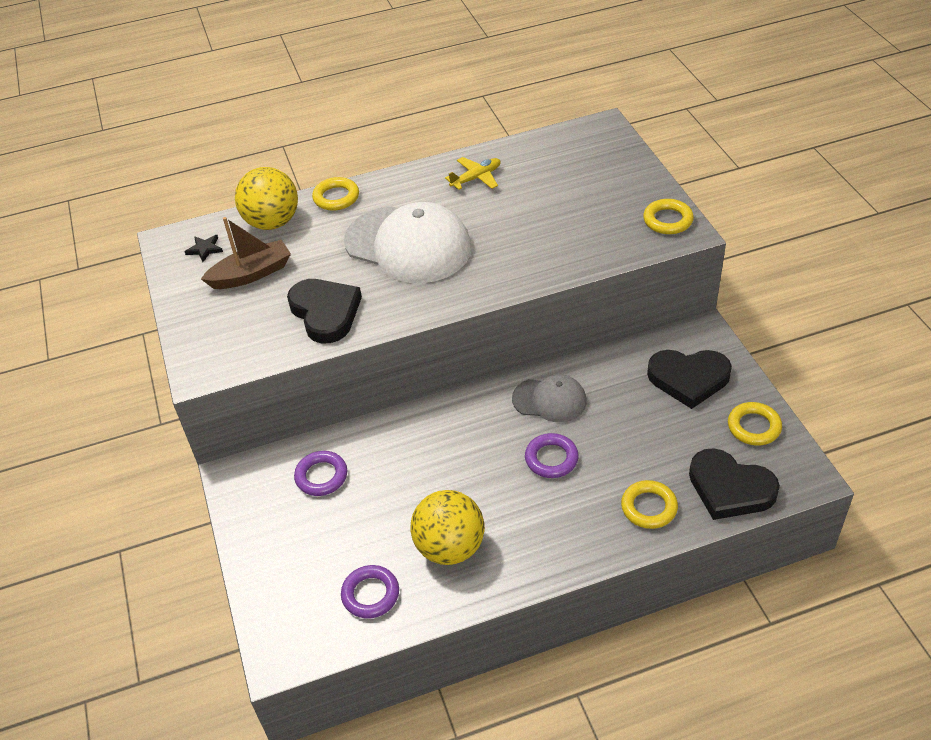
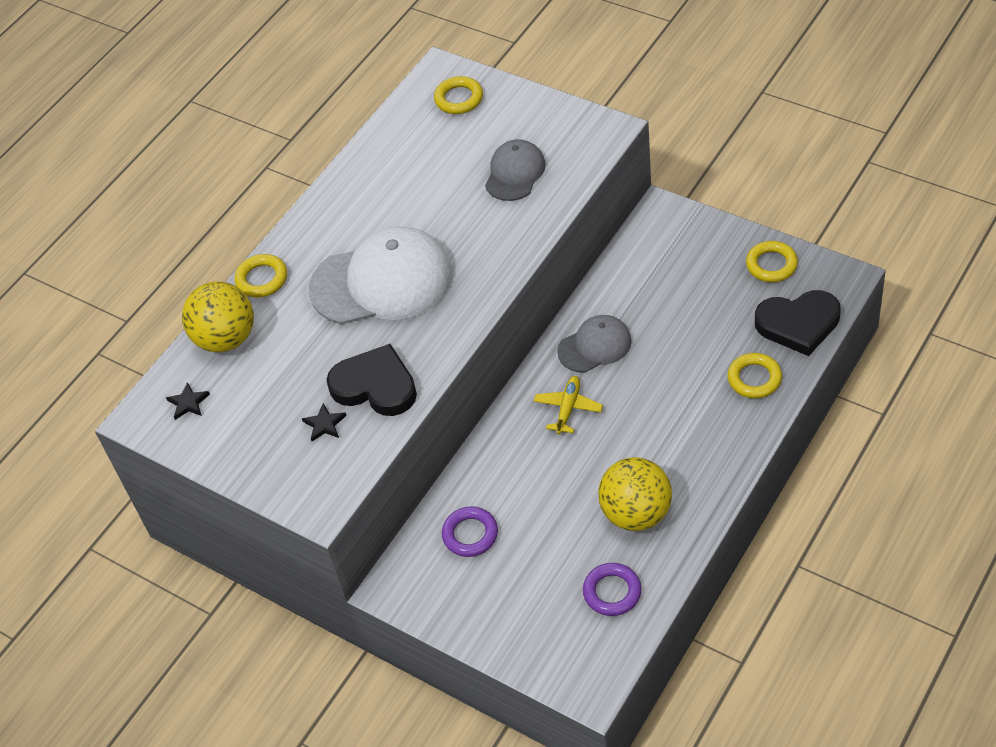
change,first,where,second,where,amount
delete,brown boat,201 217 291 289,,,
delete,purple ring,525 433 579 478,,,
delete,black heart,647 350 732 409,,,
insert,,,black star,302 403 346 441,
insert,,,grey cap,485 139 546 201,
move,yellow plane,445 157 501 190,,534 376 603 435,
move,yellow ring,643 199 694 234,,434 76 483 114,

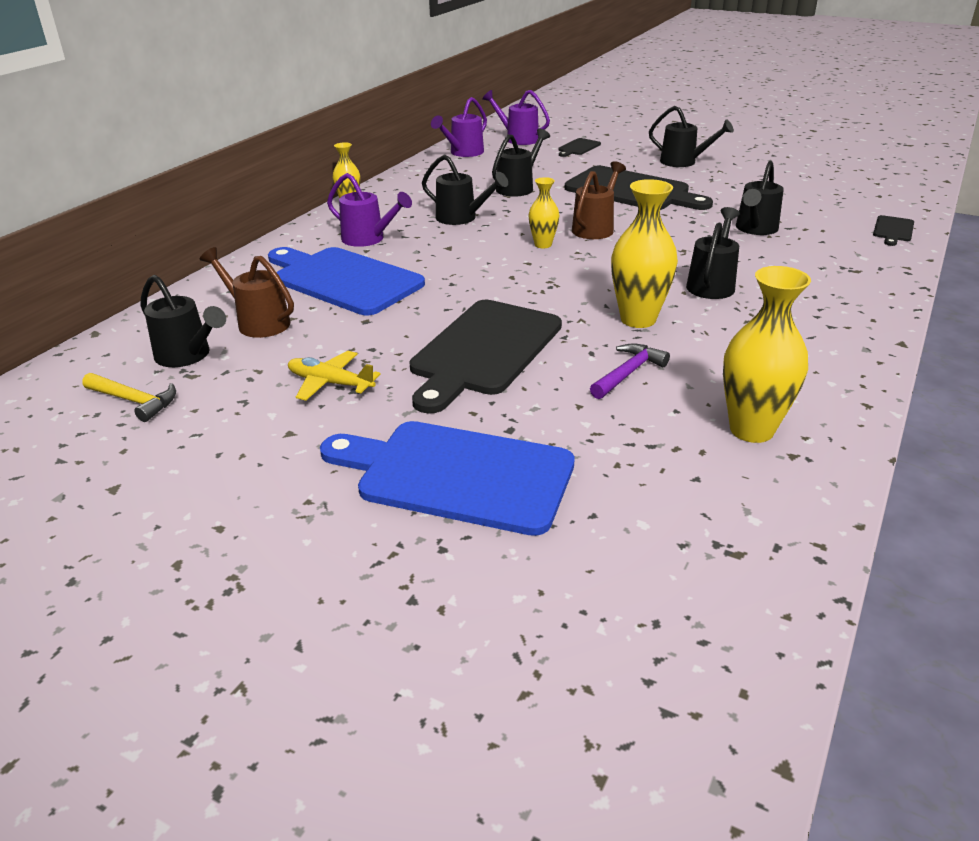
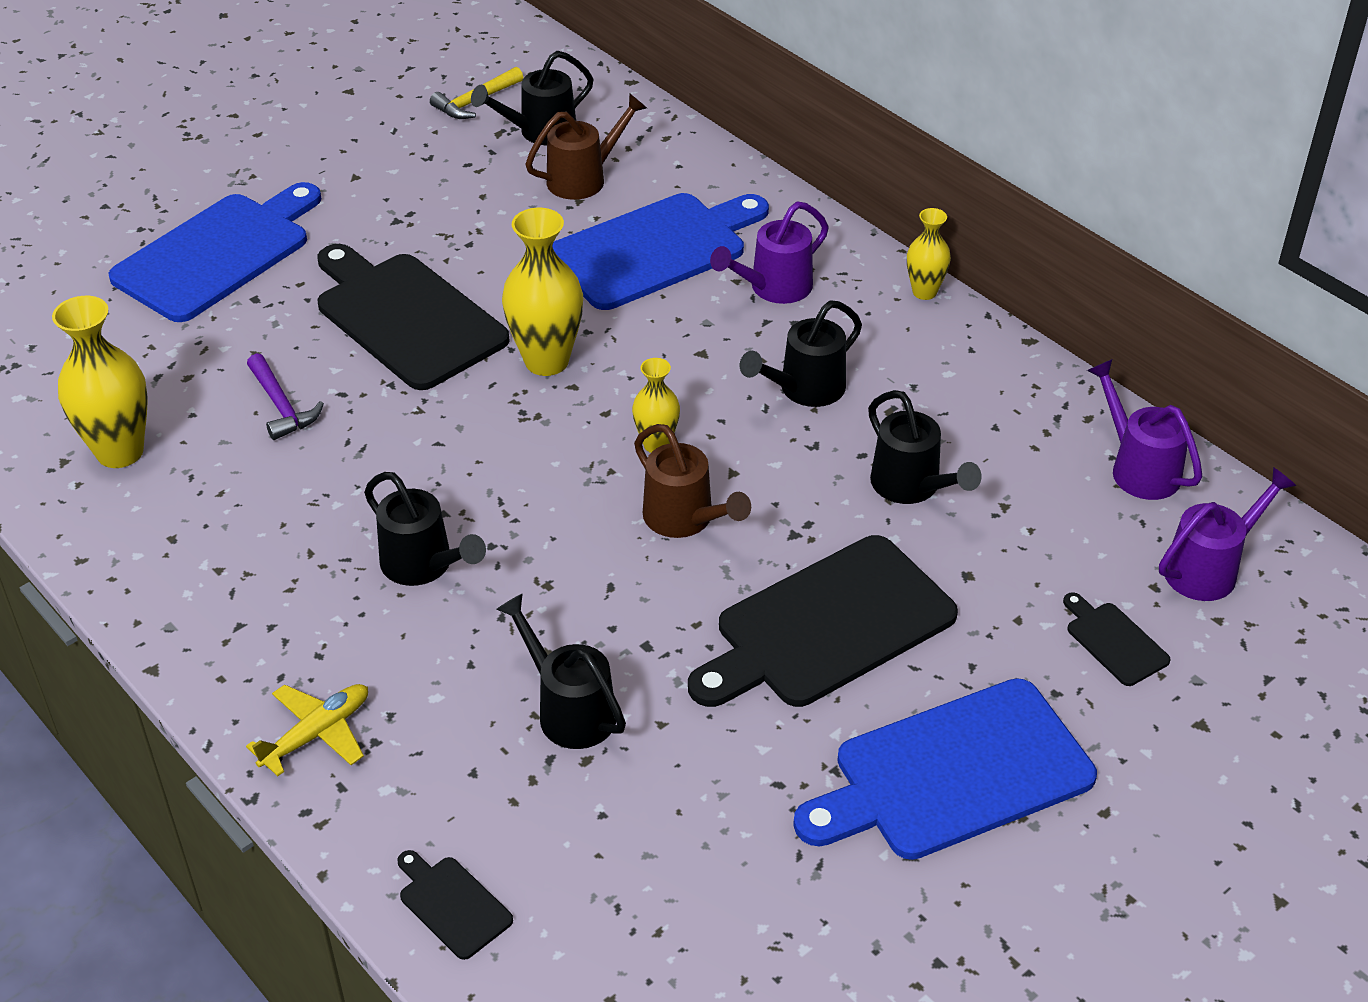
change,first,where,second,where,amount
move,yellow plane,288 351 381 401,,246 684 368 776,
move,yellow vase,611 179 678 328,,502 208 583 376,
replace,black watering can,649 106 734 167,blue cutting board,793 678 1097 860,

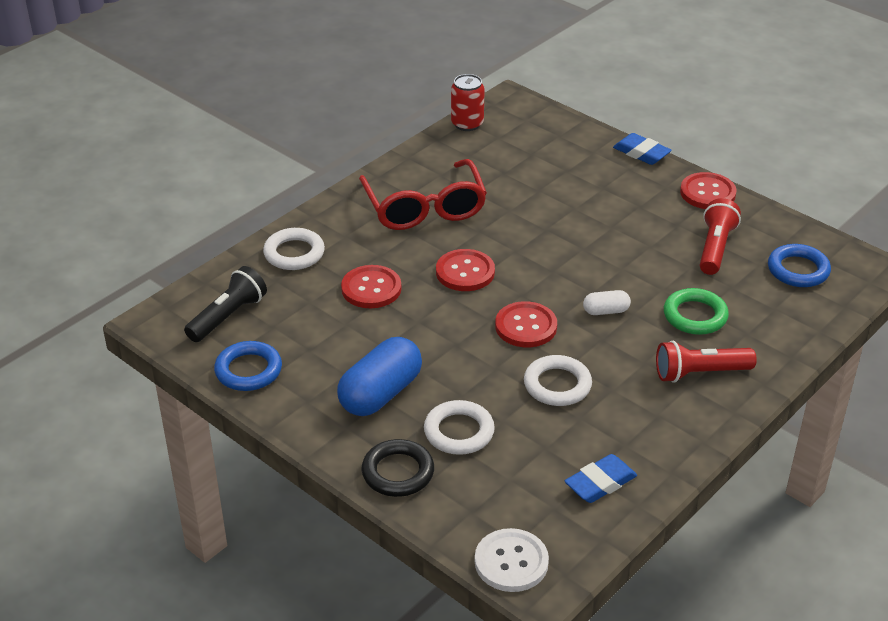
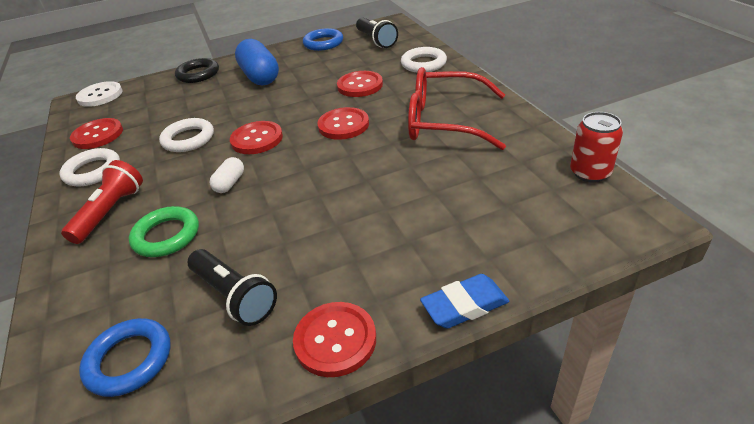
change,first,where,second,where,amount
move,white ring,424 400 495 455,,59 148 120 186,
replace,blue eraser,565 454 637 503,red button,70 118 123 149,
recolor,red flashlight,700 198 741 275,black flashlight,188 249 277 326,

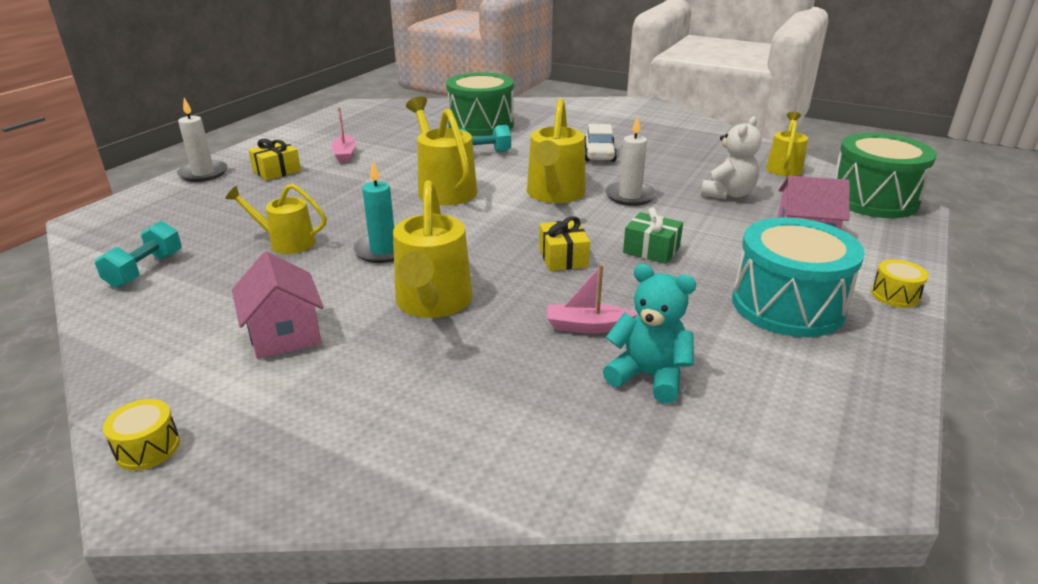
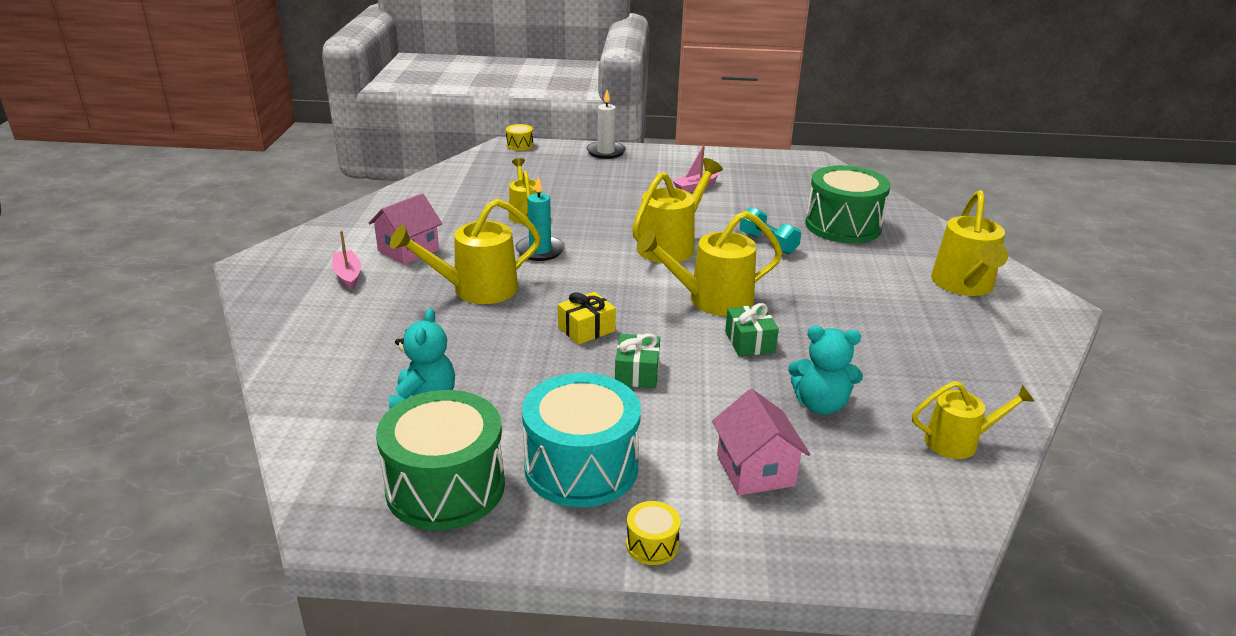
change,first,where,second,where,amount
delete,turquoise dumbbell,95 221 182 288,,,
delete,yellow gift,249 139 301 181,,,
delete,white car,585 124 617 162,,,
insert,,,yellow watering can,931 190 1008 296,
move,yellow drum,103 399 180 470,,506 124 533 151,
move,pink boat,547 265 637 333,,332 230 361 290,
move,green drum,835 133 937 218,,376 390 505 530,
replace,white candle,605 116 656 206,green gift,725 303 779 356,
recolor,white teddy bear,701 116 762 199,turquoise teddy bear,788 326 863 415,

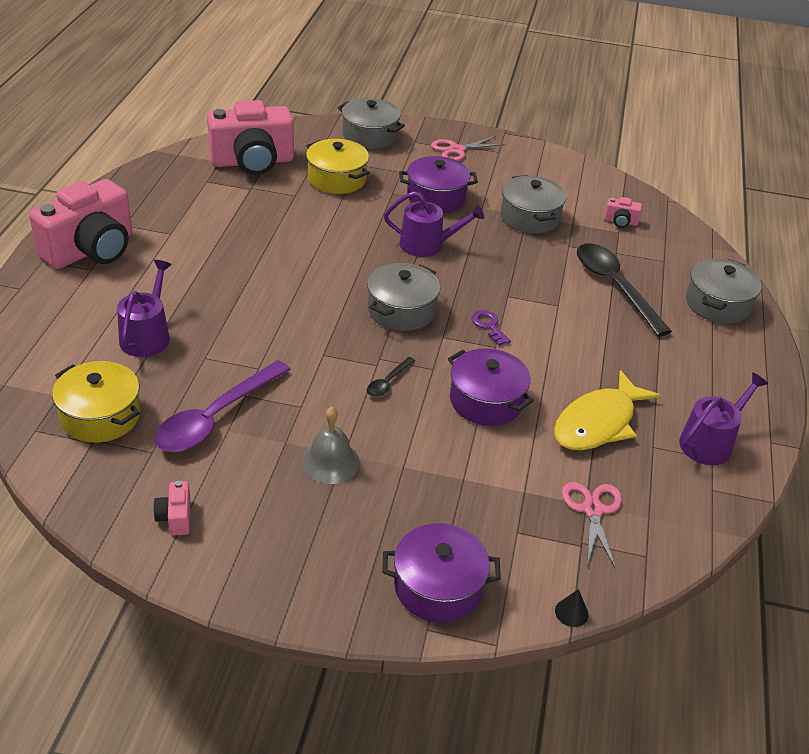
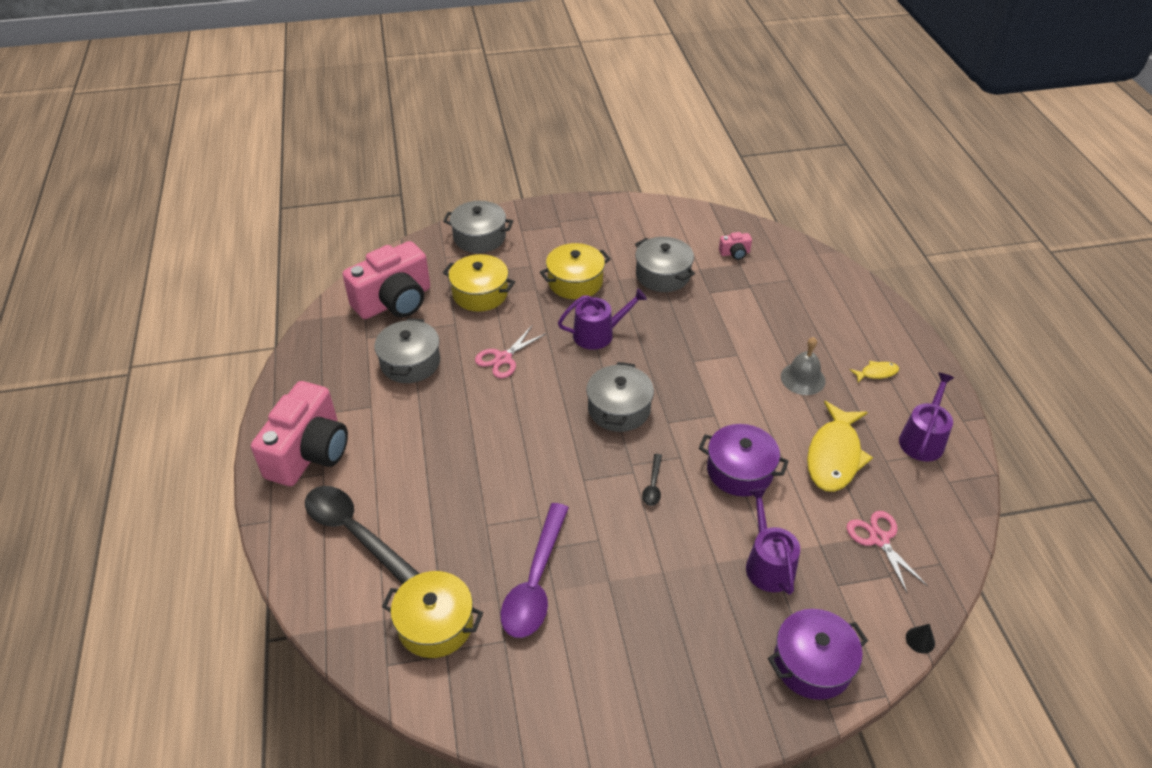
change,first,where,second,where,amount
delete,pink camera,153 481 190 535,,,
delete,purple key,472 310 511 346,,,
insert,,,yellow fish,850 361 899 383,
move,purple watering can,117 260 172 357,,746 488 800 595,
move,grey bell,301 407 360 484,,781 337 826 395,
move,pink scissors,431 136 505 161,,475 326 547 378,
move,black spoon,577 243 672 337,,305 486 420 584,
move,grey pot,686 258 762 324,,374 318 440 383,
recolor,purple pot,399 156 478 212,yellow pot,540 243 611 299,

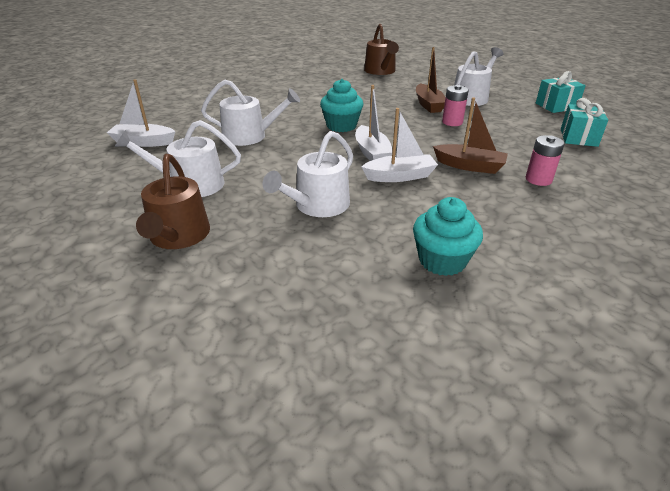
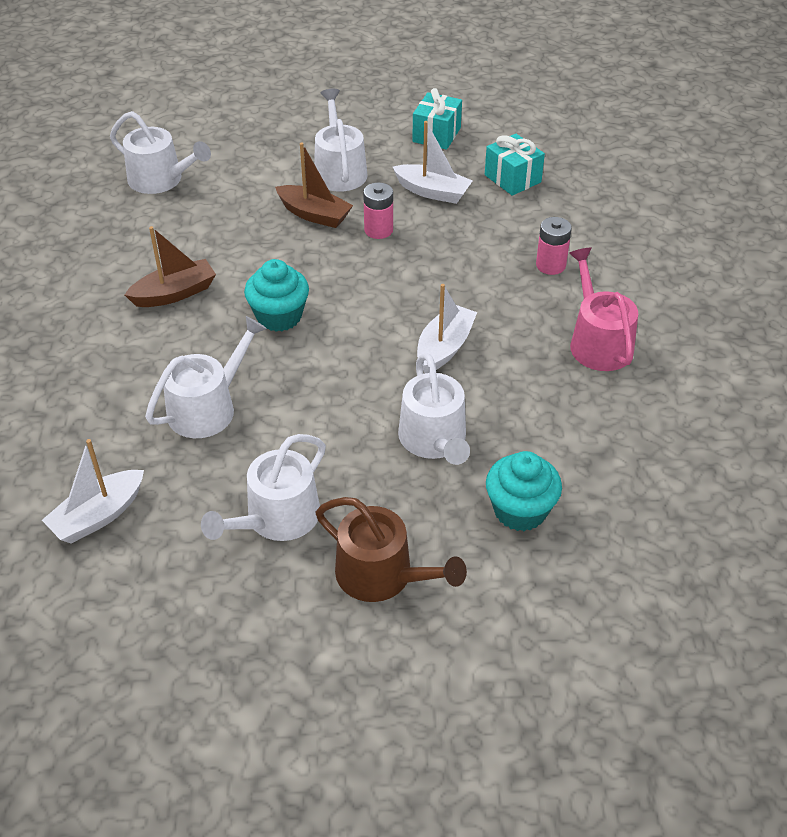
change,first,where,second,where,amount
insert,,,pink watering can,569 248 638 371,
move,white boat,355 85 393 161,,393 121 473 204,
move,turquoise cupcake,413 197 483 276,,486 451 562 531,
move,brown boat,433 97 508 174,,125 226 216 307,
recolor,brown watering can,364 24 399 75,white watering can,110 111 211 194,

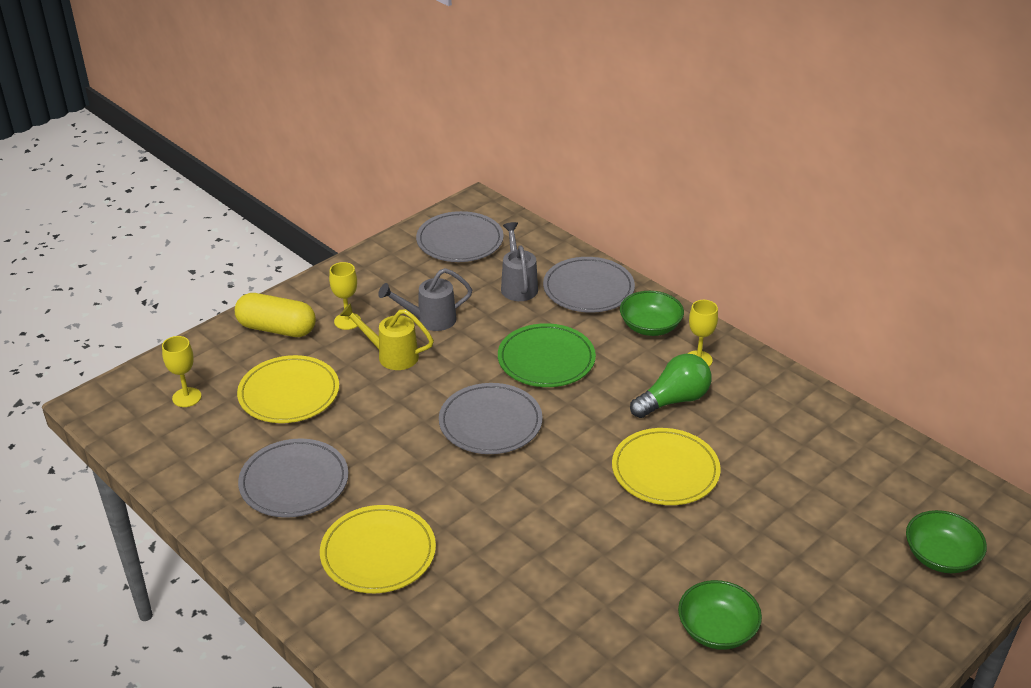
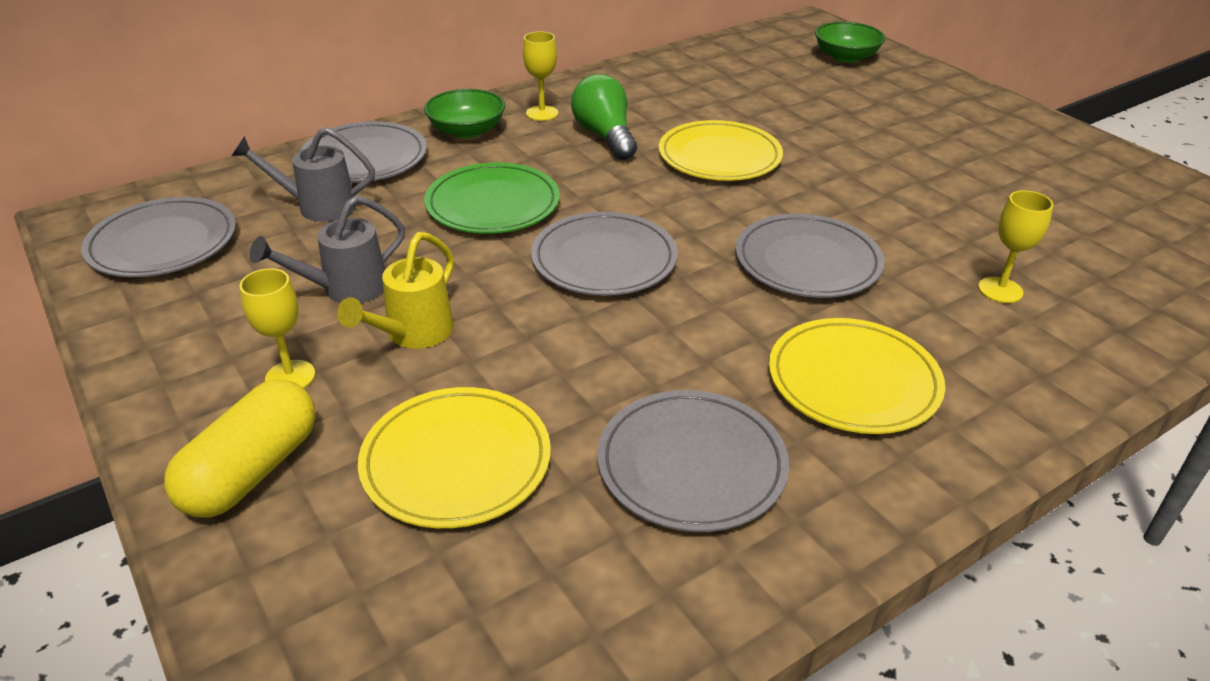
change,first,where,second,where,amount
delete,green bowl,678 580 762 650,,,
insert,,,grey plate,736 214 884 298,
move,yellow goblet,162 336 202 407,,978 190 1053 303,
rotate,grey watering can,378 268 472 331,,250 196 405 303,60 degrees clockwise

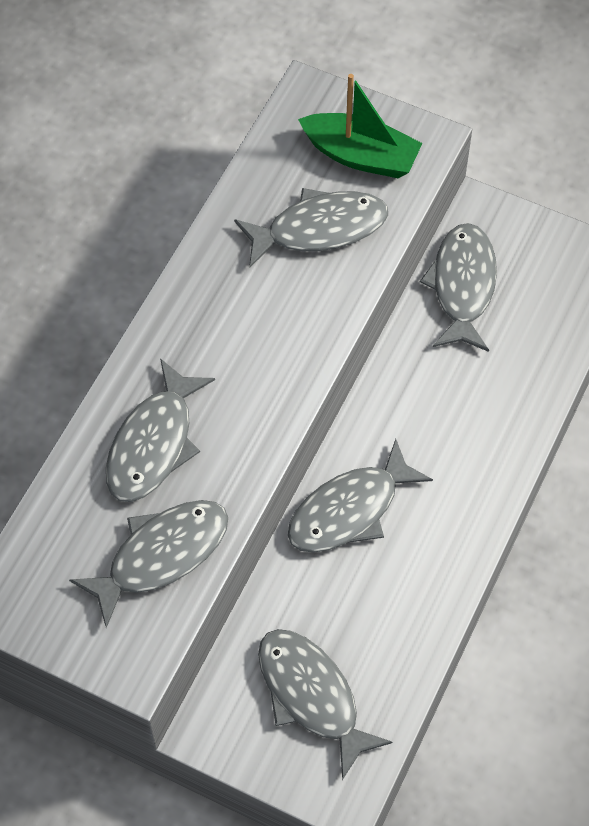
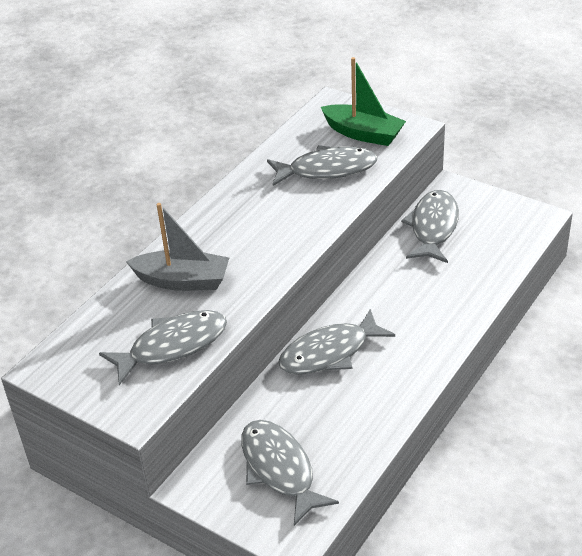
change,first,where,second,where,amount
replace,grey fish,106 358 215 502,grey boat,126 203 229 291,

